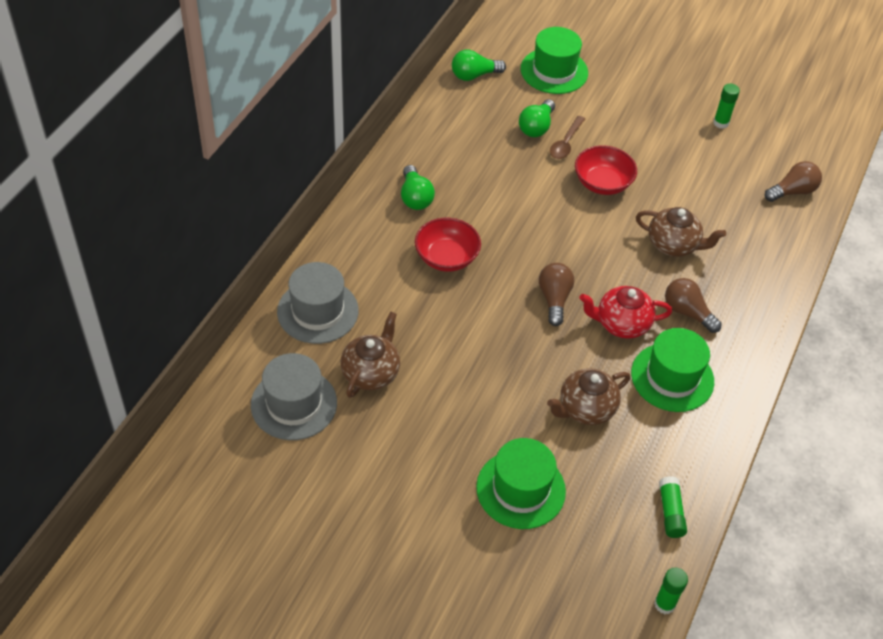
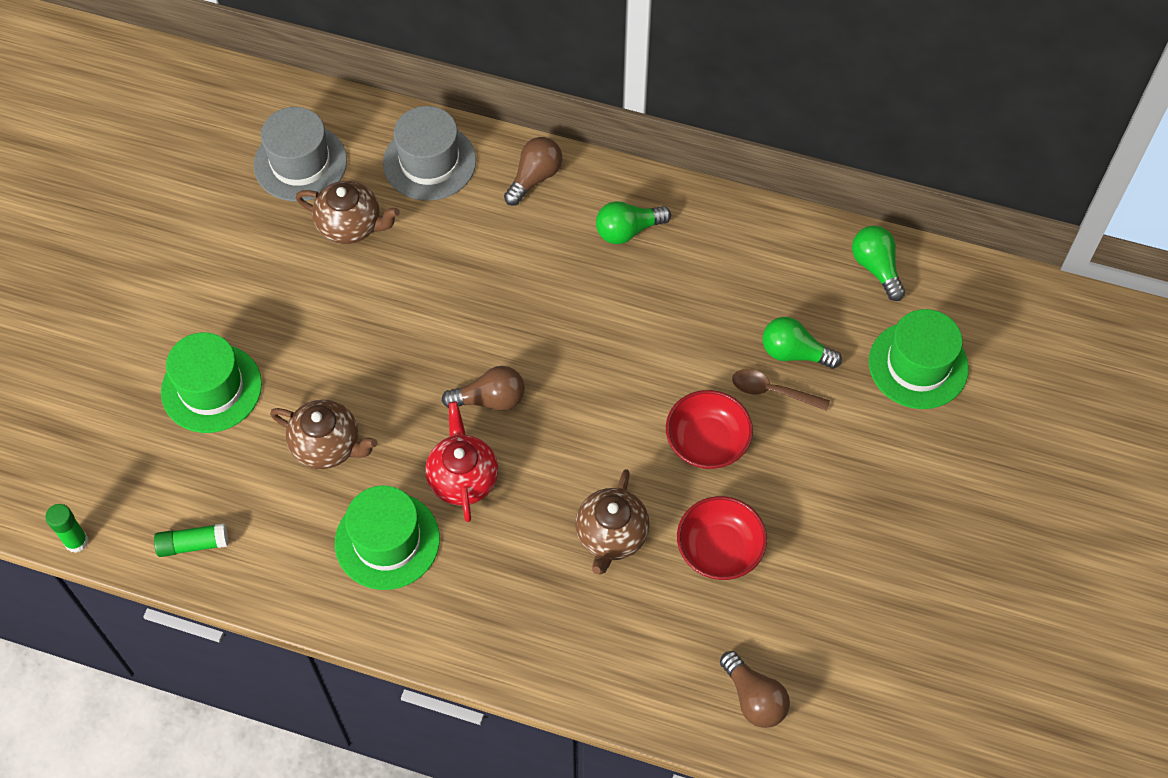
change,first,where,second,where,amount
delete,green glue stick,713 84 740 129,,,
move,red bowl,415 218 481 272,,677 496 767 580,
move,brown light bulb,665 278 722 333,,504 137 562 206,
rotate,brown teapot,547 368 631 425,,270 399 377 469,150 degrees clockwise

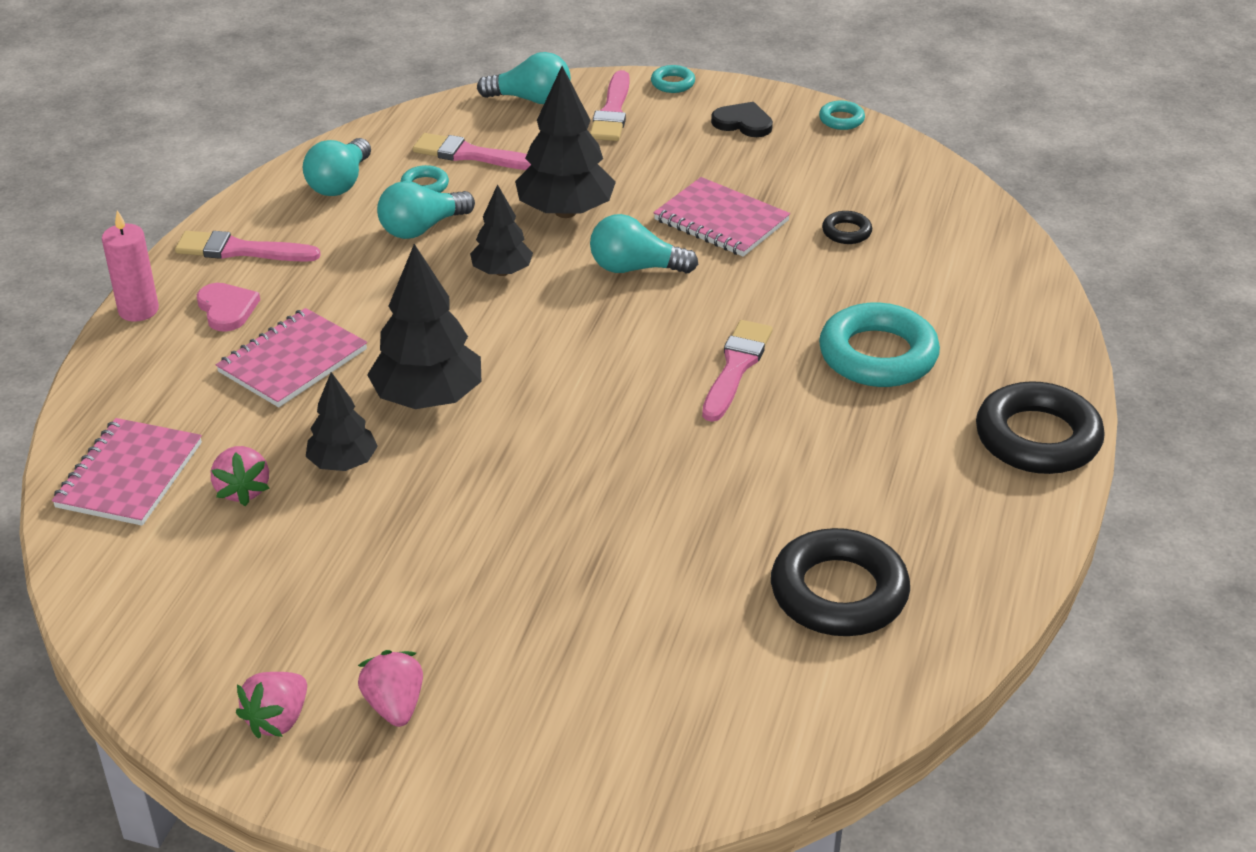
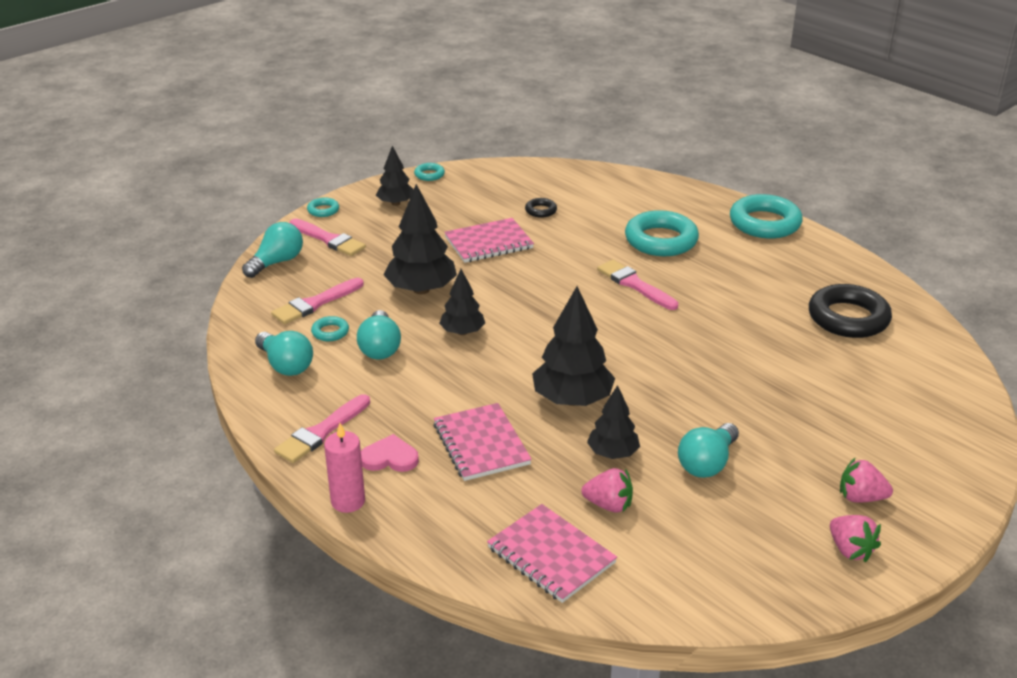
change,first,where,second,where,amount
move,turquoise light bulb,590 214 698 273,,678 423 739 478,
replace,black heart,711 102 773 137,black tree,376 146 413 206,
recolor,black ring,976 381 1105 474,turquoise ring,730 194 803 238,

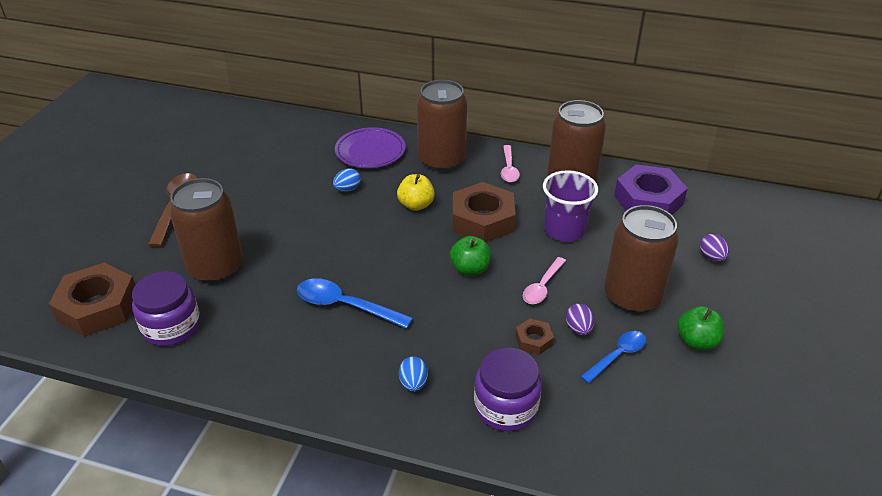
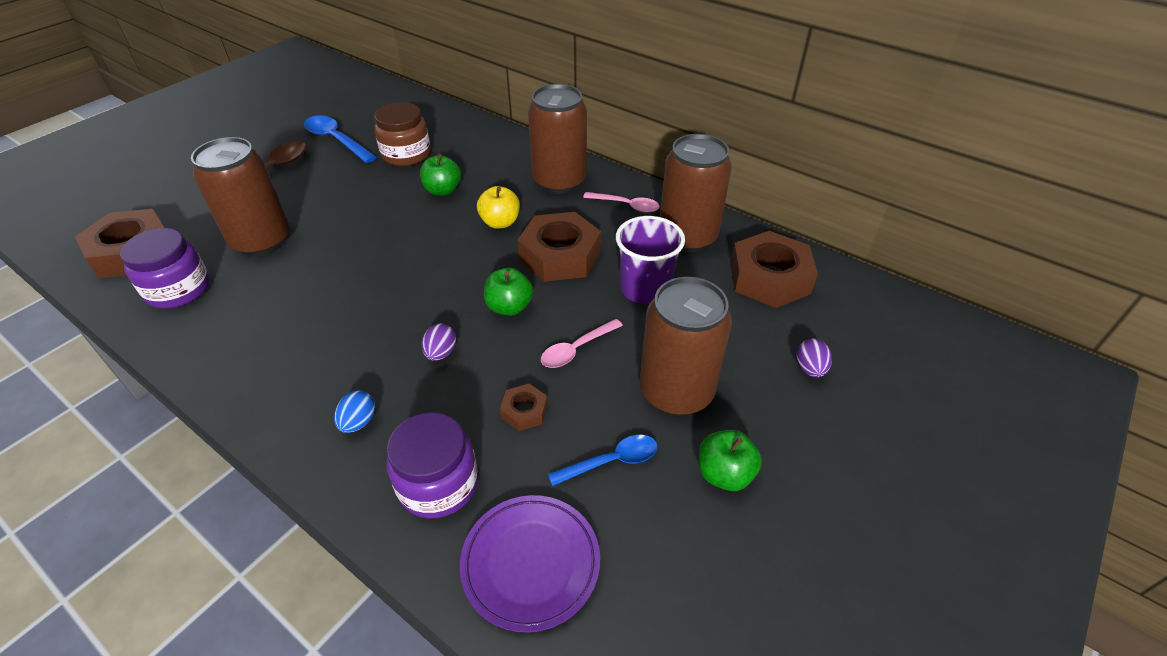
change,first,where,second,where,amount
insert,,,brown jar,374 102 431 166,
move,blue spoon,297 278 413 329,,304 115 377 163,
move,purple plate,335 127 406 168,,460 495 600 633,
move,purple egg,566 304 595 335,,422 323 456 361,
replace,blue egg,333 168 361 192,green apple,420 154 461 196,
recolor,purple nut,614 164 688 215,brown nut,730 231 818 308,
rotate,pink spoon,501 145 520 183,,583 192 660 213,90 degrees counterclockwise

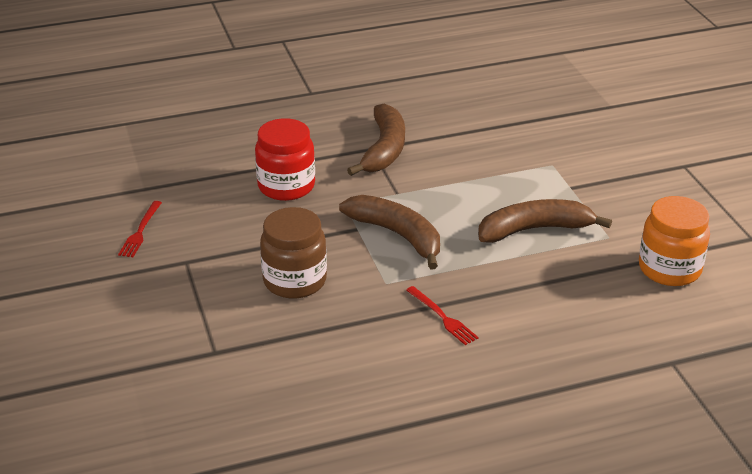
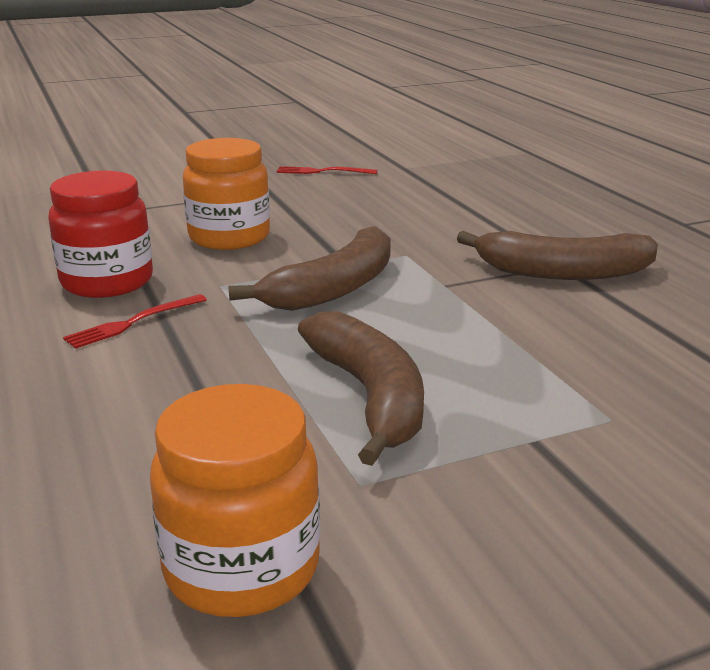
change,first,where,second,where,amount
move,red jar,255 118 315 201,,48 171 153 298,
recolor,brown jar,260 207 327 299,orange jar,183 138 270 250,

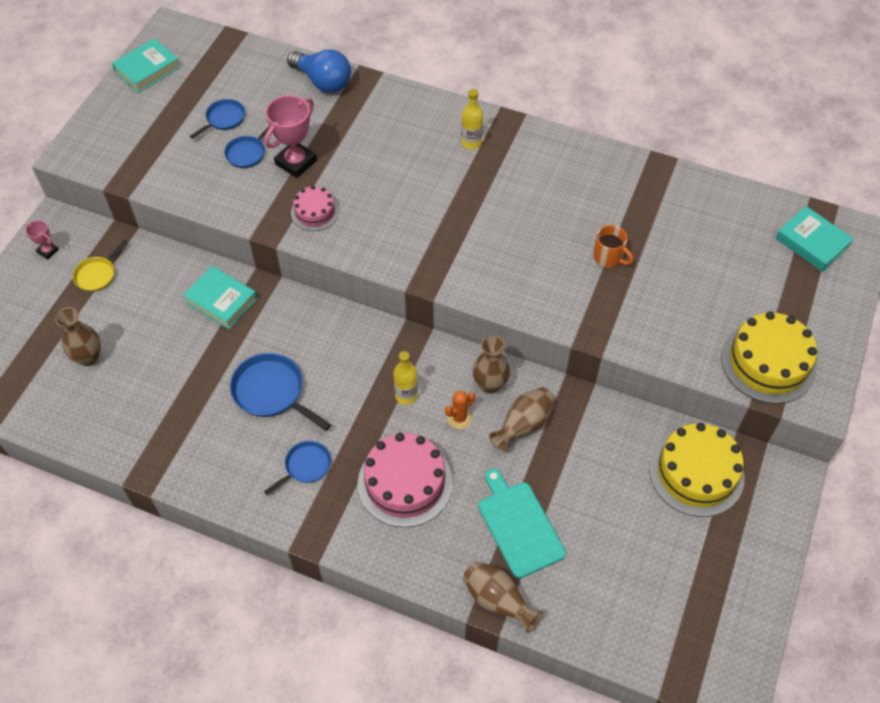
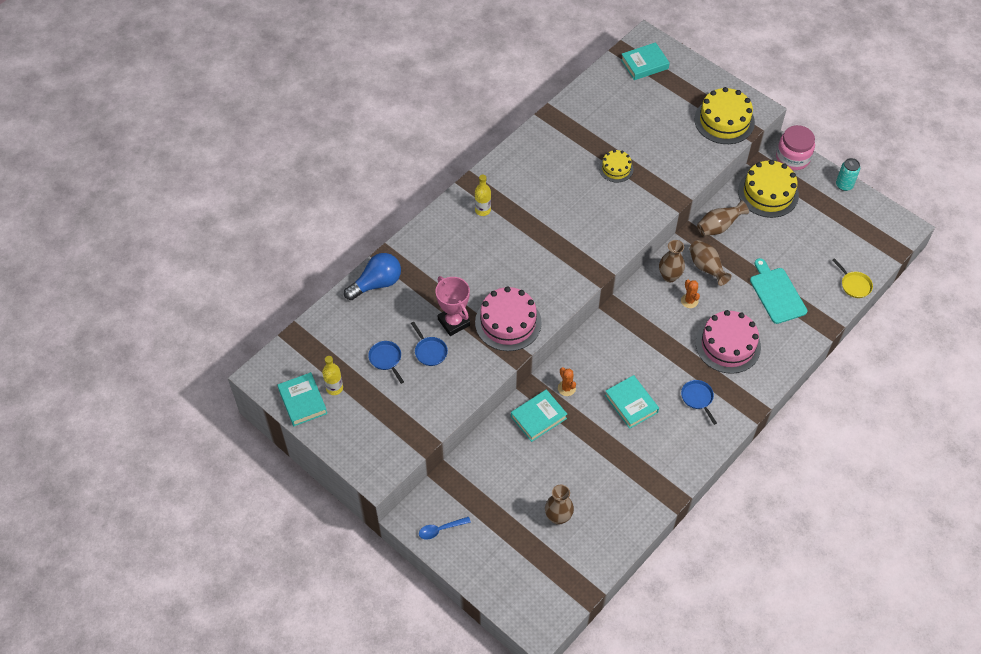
change,first,where,second,where,amount
insert,,,orange cactus,558 367 576 396,
insert,,,pink jar,776 125 815 170,
insert,,,turquoise can,836 158 860 191,
move,yellow pan,73 240 128 292,,832 258 873 298,
move,yellow bottle,393 351 418 405,,322 356 343 395,
move,brown vase,463 561 543 633,,697 200 749 236,
replace,pink trophy,26 220 59 259,blue spoon,419 517 471 539,
replace,blue pan,230 353 331 431,turquoise book,605 375 659 429,
replace,orange mug,593 225 633 267,yellow cake,599 150 634 182,
rotate,turquoise cutting board,478 468 566 578,,750 258 808 324,75 degrees clockwise
resize,pink cake,291 186 339 231,,475 286 542 351,x1.78

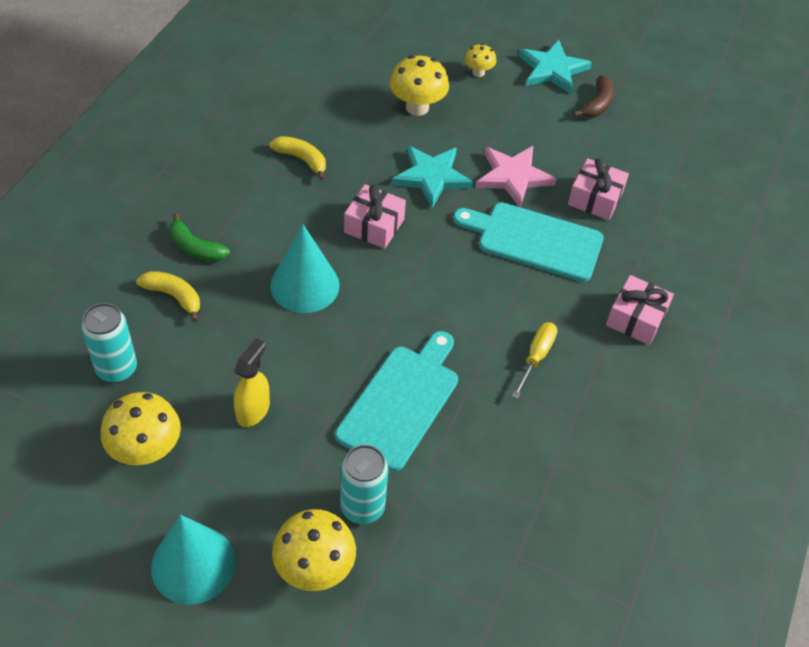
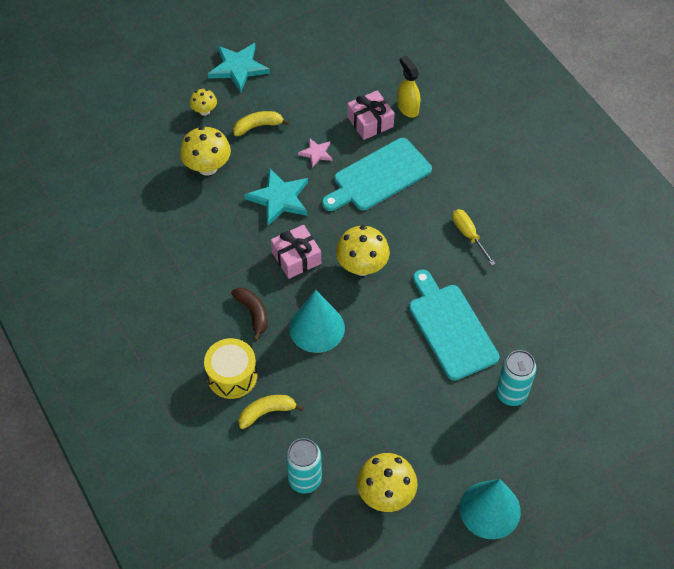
change,first,where,second,where,amount
delete,pink gift,606 275 674 345,,,
move,yellow spray bottle,234 338 270 427,,397 55 420 118,
move,yellow banana,269 136 326 180,,233 111 290 136,
move,yellow mushroom,272 509 356 591,,336 225 390 276,
move,brown banana,573 76 614 118,,231 287 268 341,
replace,green banana,170 213 230 262,yellow drum,204 338 257 399,
resize,pink star,476 146 556 207,,298 138 332 168,x0.54

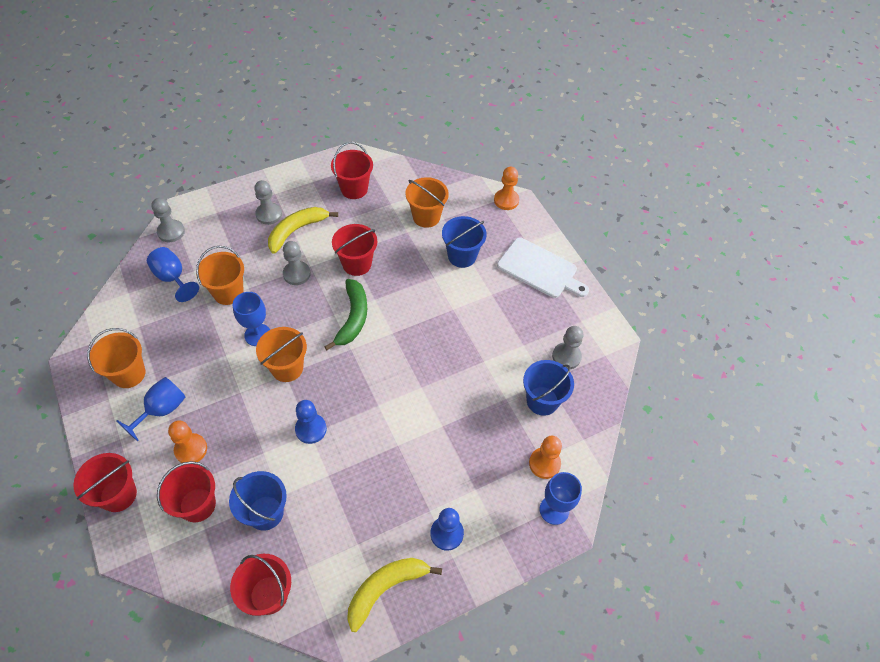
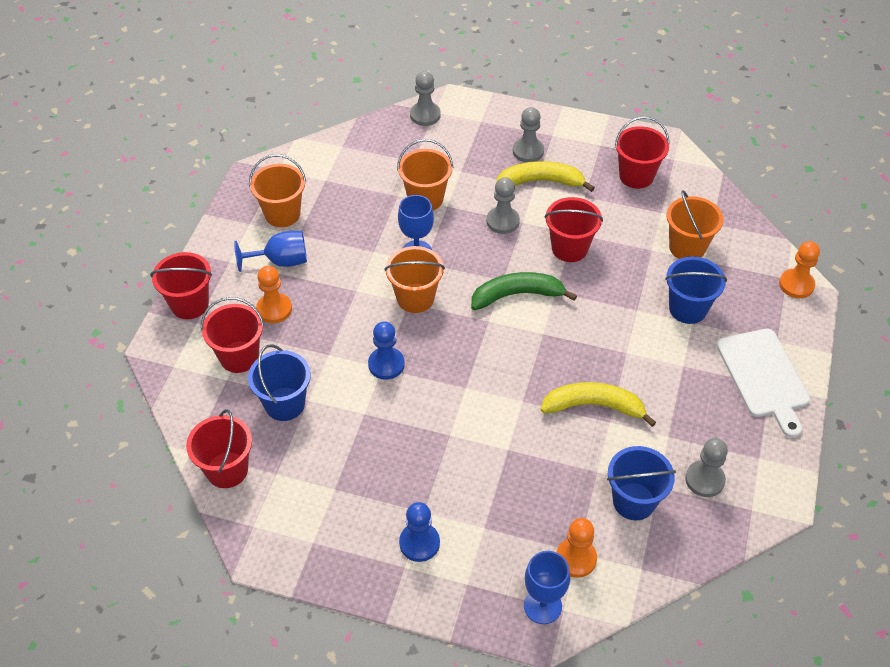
change,first,where,second,where,amount
delete,blue goblet,147 247 199 302,,,
move,yellow banana,347 558 442 632,,540 382 656 427,
rotate,green banana,324 279 367 350,,471 272 577 310,150 degrees counterclockwise

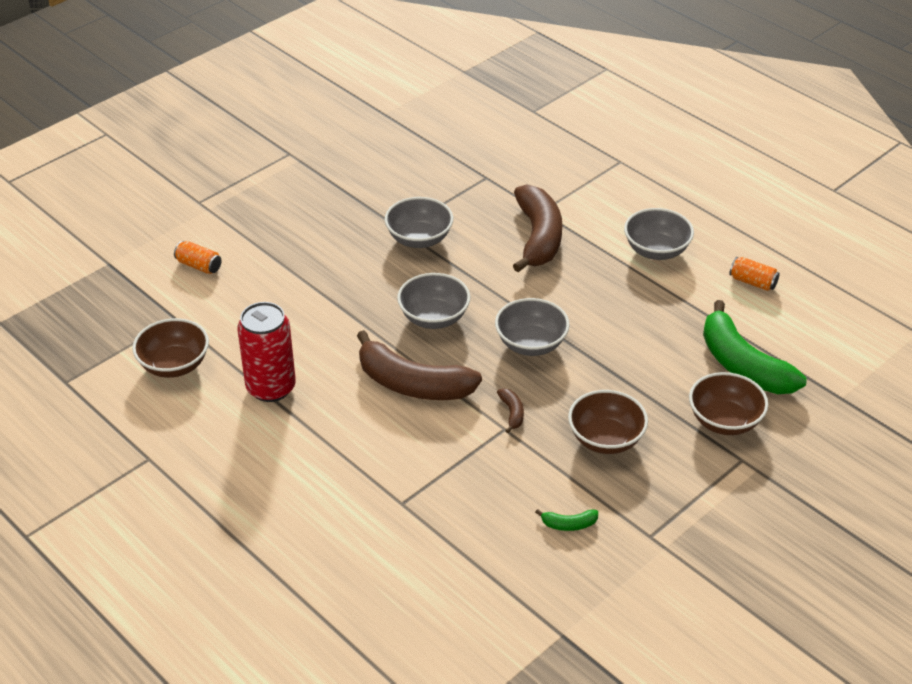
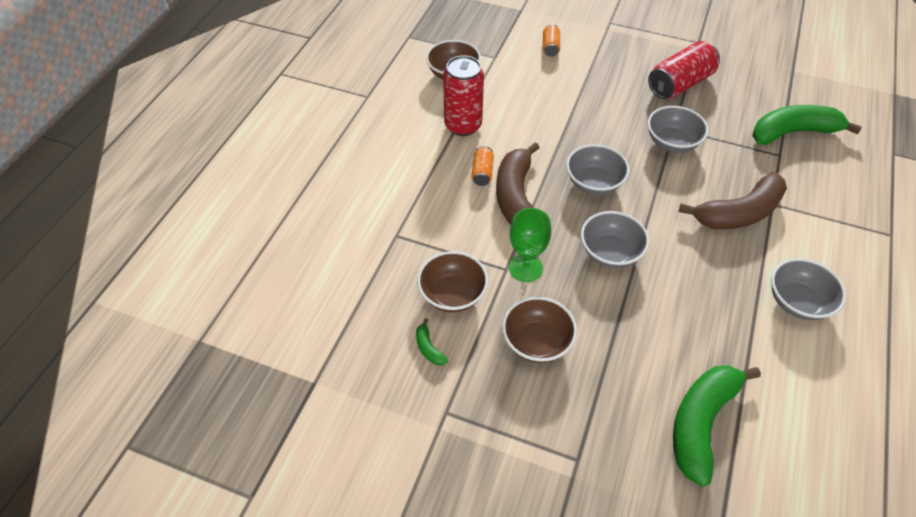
change,first,where,second,where,amount
insert,,,red can,648 41 720 99,
insert,,,green banana,752 105 862 145,
move,brown bowl,689 372 768 435,,417 251 488 312,
move,orange can,729 257 780 291,,471 146 494 186,
replace,brown banana,497 388 524 433,green goblet,509 208 551 282,

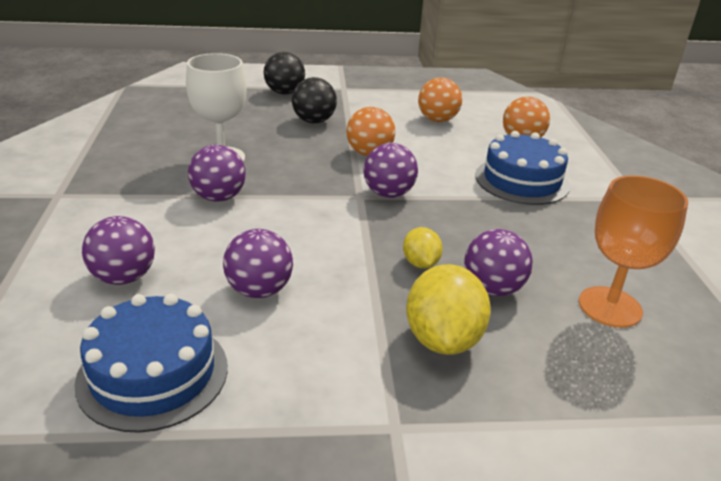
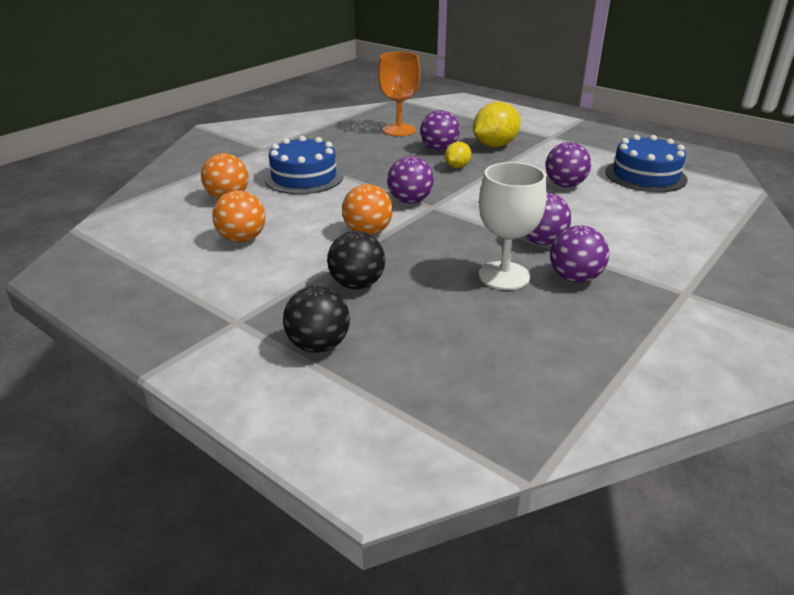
change,first,where,second,where,amount
move,purple ball,82 216 155 285,,550 225 609 283,

